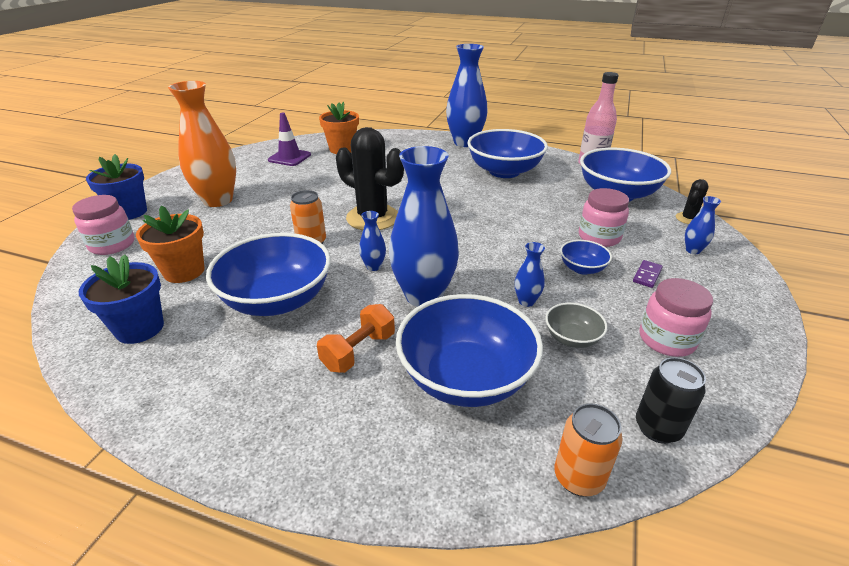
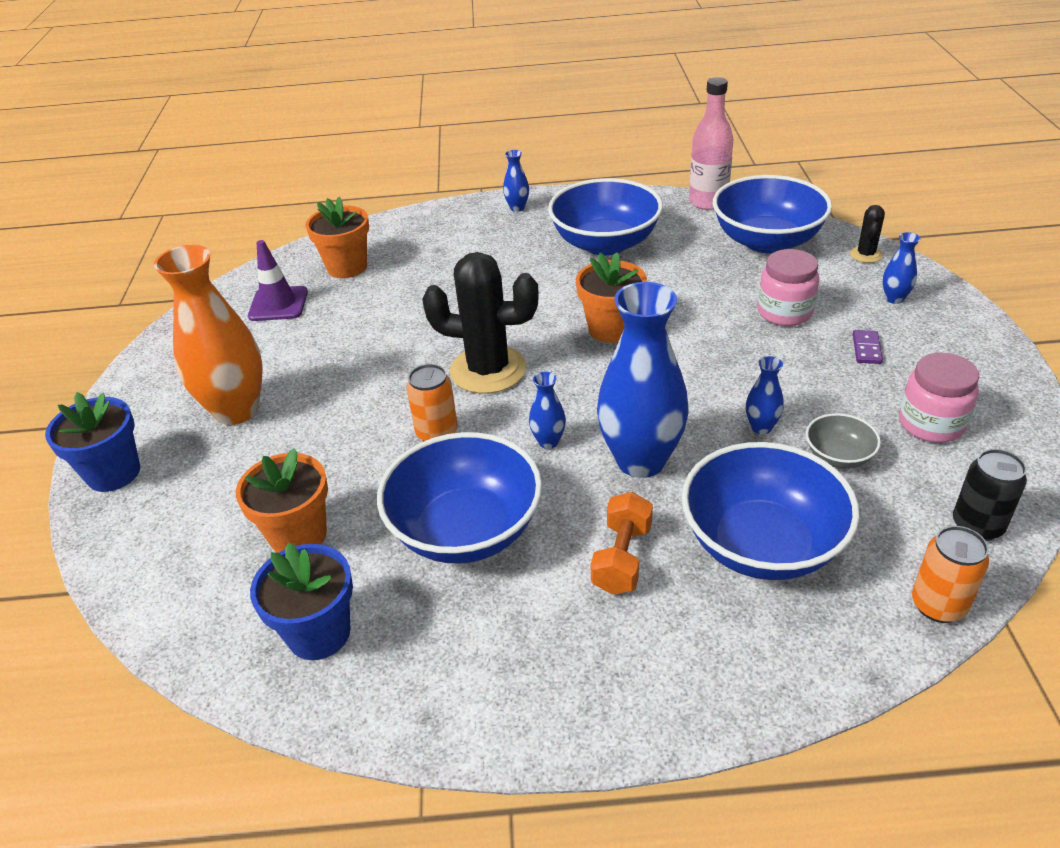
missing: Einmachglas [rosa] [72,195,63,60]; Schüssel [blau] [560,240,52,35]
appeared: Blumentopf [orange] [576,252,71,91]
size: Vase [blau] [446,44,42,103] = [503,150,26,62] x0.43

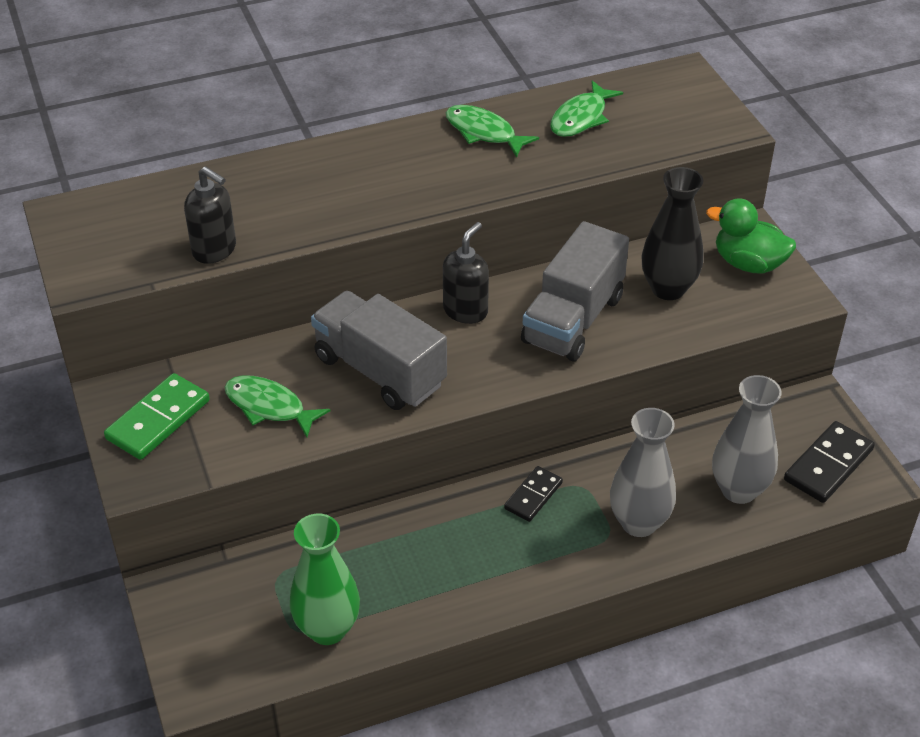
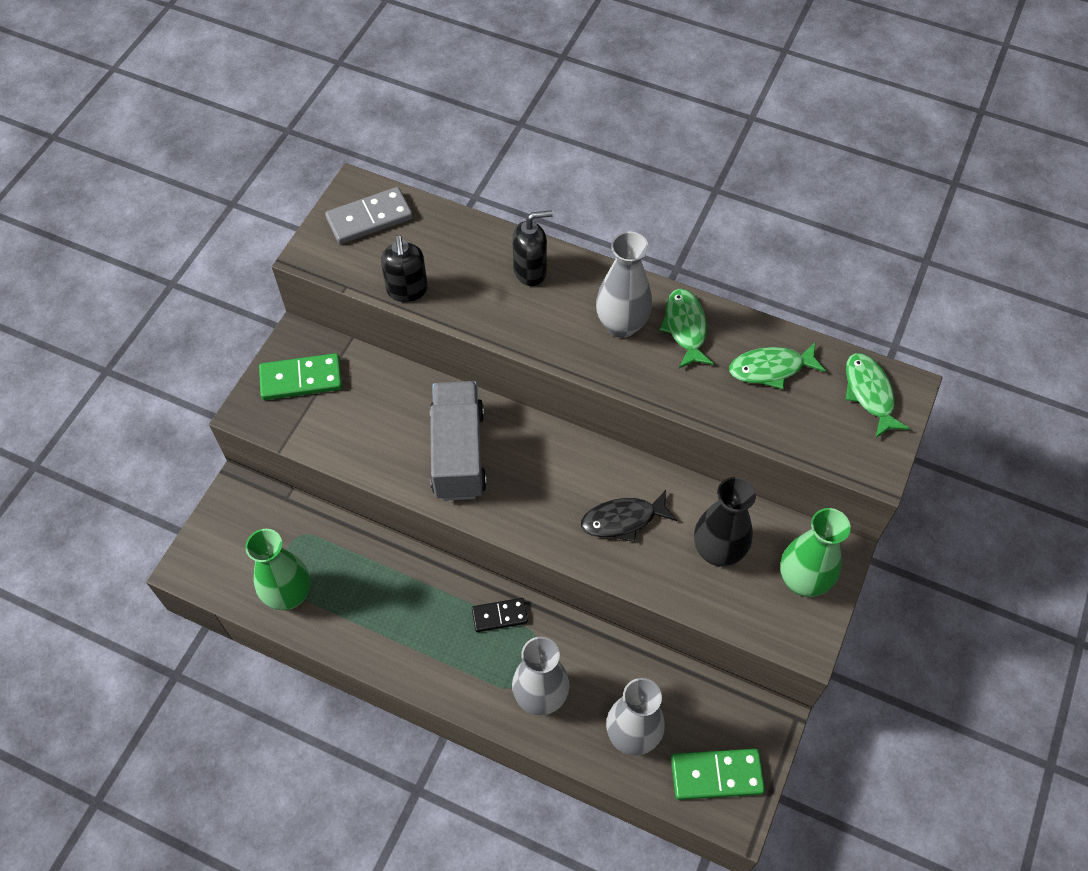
appeared: Dominostein [grau] [325,187,88,57]; Vase [grau] [596,232,56,106]
relocated: Fisch [grün] [224,375,106,62] to [846,353,64,85]; Seifenspender [schwarz] [443,222,46,102] to [512,210,41,76]
exchanged: Lastwagen [grau] [521,221,108,140] to Fisch [schwarz] [581,490,96,52]; Ente [grün] [706,198,90,76] to Vase [grün] [780,508,71,89]
colour: Dominostein [schwarz] [784,421,91,82] to Dominostein [grün] [671,749,94,51]

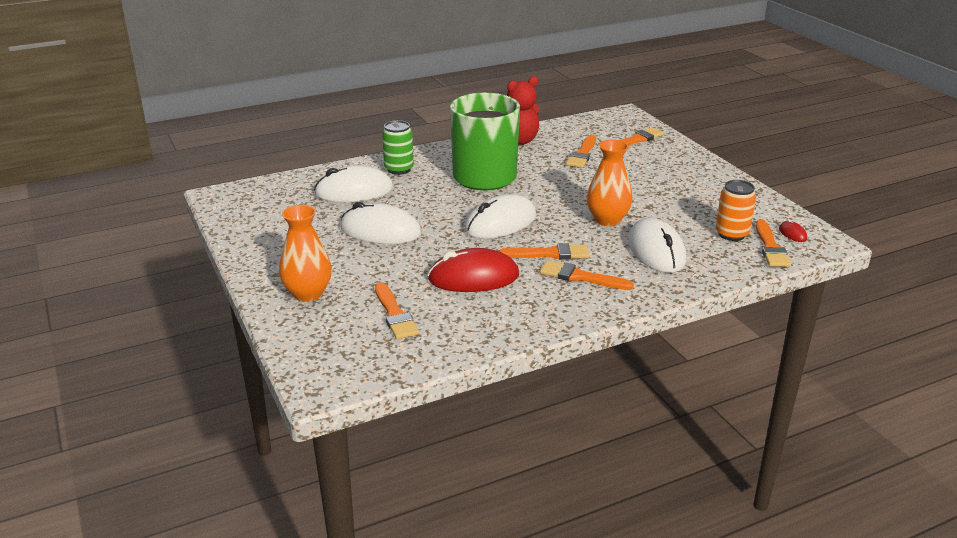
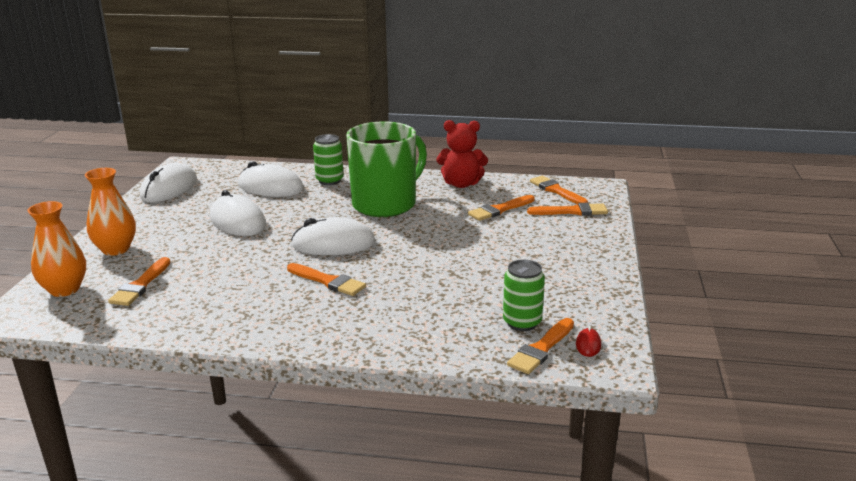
missing: Computermaus [rot] [428,248,91,44]
relocated: Pinsel [orange] [540,260,94,30] to [530,176,58,28]; Vase [orange] [587,140,46,86] to [27,201,59,96]; Computermaus [weiß] [628,218,58,55] to [140,163,57,40]
colour: Dose [orange] [716,180,40,61] to Dose [grün] [503,260,42,71]

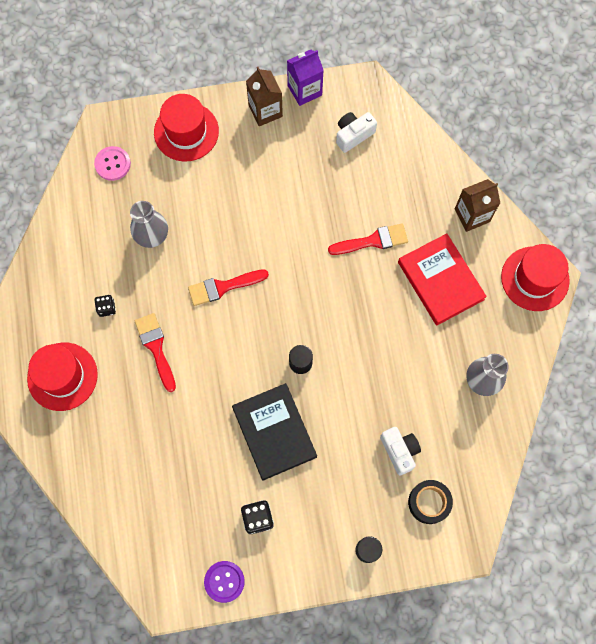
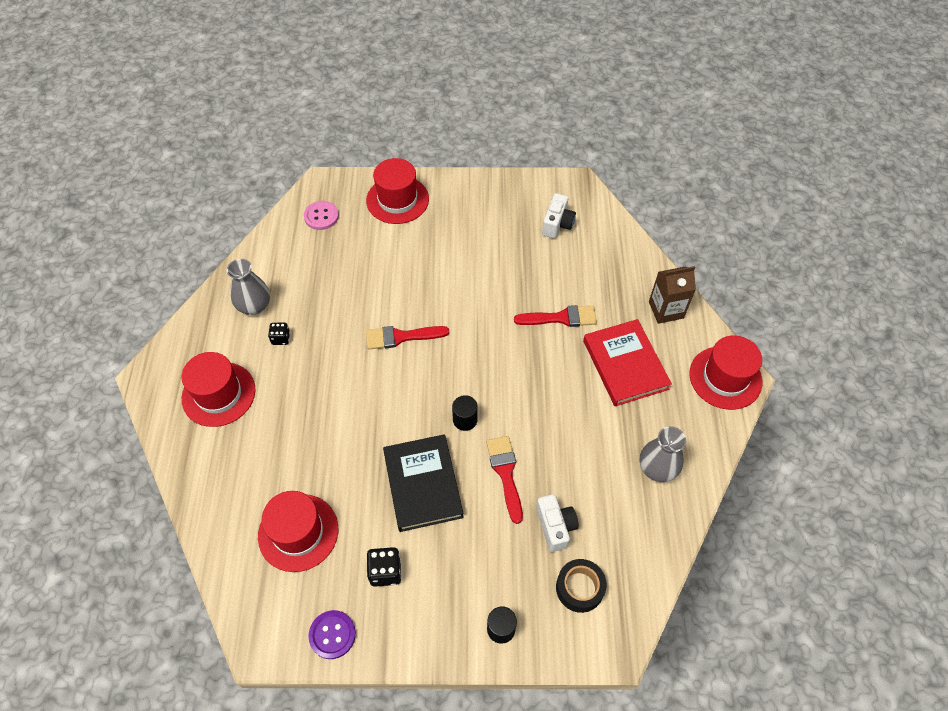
missing: Getränkekarton [braun] [246,67,37,59]; Getränkekarton [lila] [287,49,37,57]
appeared: Hut [rot] [258,491,80,81]
relocated: Vase [grau] [130,201,38,47] to [227,259,43,56]; Pinsel [rot] [135,313,41,79] to [486,436,37,88]
spun: Kamera [weiß] [336,112,41,41] = [542,193,34,46] 135 degrees clockwise

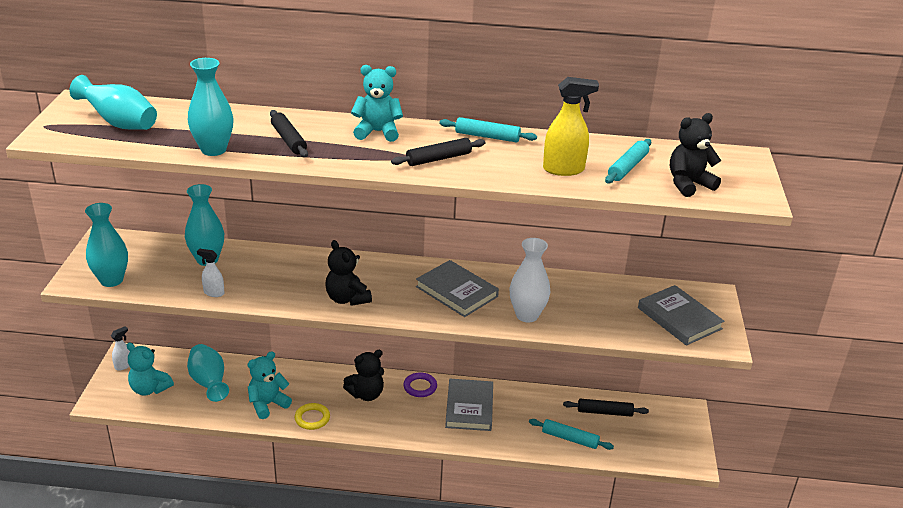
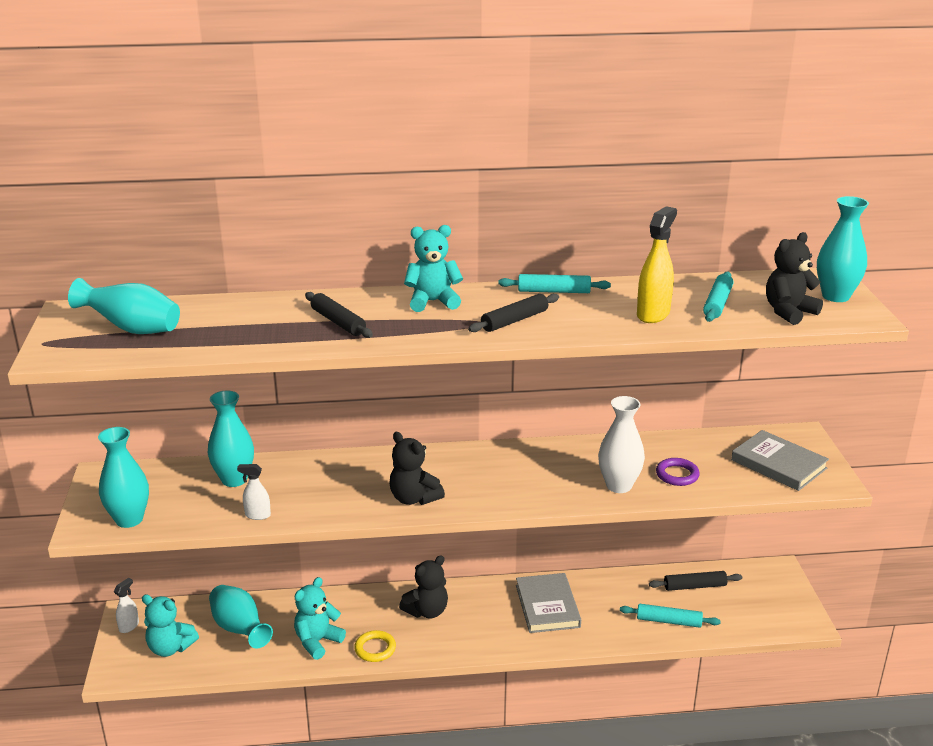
missing: Buch [grau] [416,260,83,57]
relocated: Vase [türkis] [188,58,46,98] to [817,196,52,106]; Ring [lila] [403,372,34,25] to [656,458,44,28]
spun: Sprühflasche [gelb] [543,77,56,99] = [637,206,40,117] 45 degrees counterclockwise

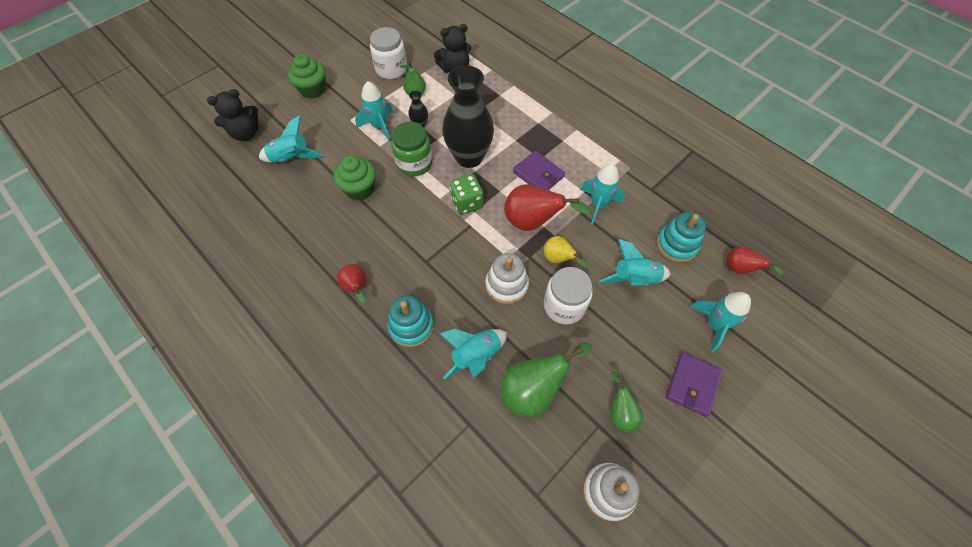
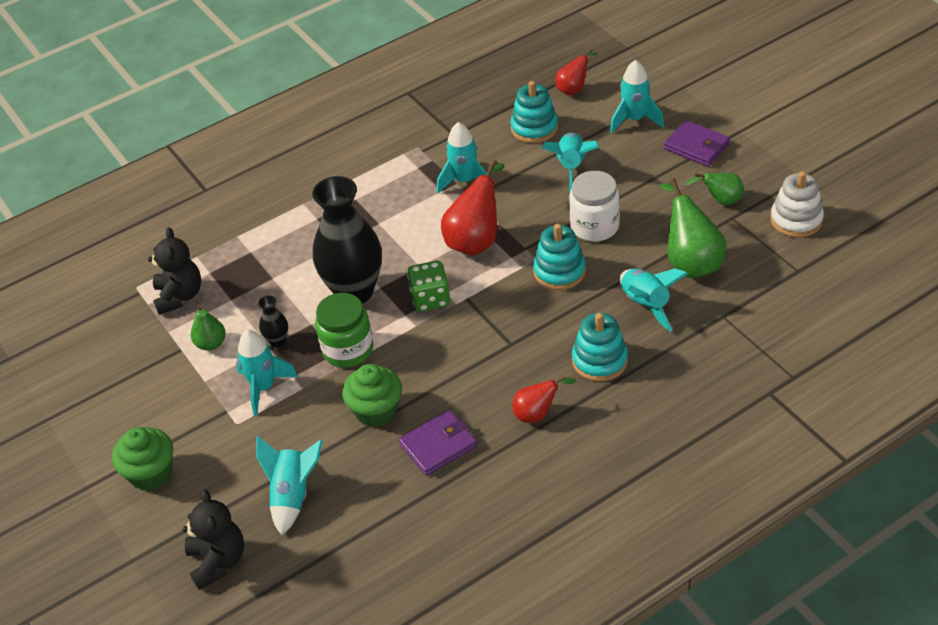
missing: Einmachglas [weiß] [370,27,37,52]; Birne [gelb] [544,236,44,32]
relocated: Geldbörse [lila] [513,151,52,39] to [399,410,78,66]
colour: Stapelspielzeug [weiß] [485,253,44,51] to Stapelspielzeug [türkis] [533,224,53,66]

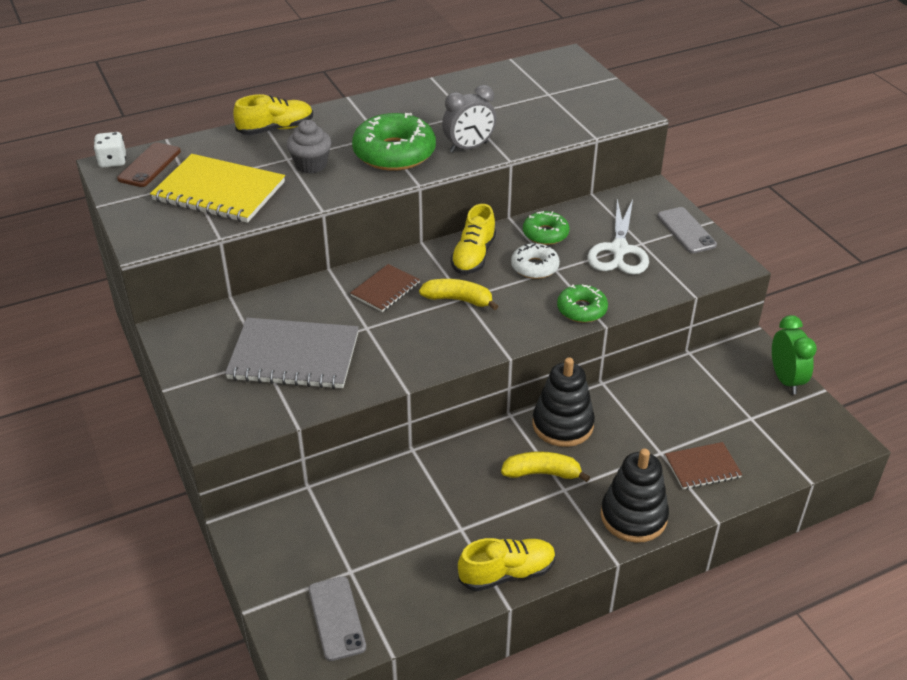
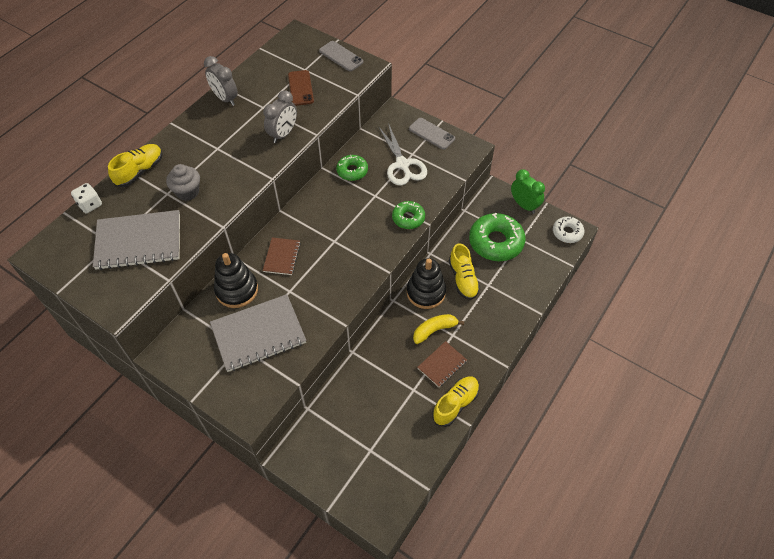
missing: Banane [gelb] [419,279,79,31]
appeared: Wecker [grau] [204,56,34,50]
relocated: Spielwürfel [weiß] [93,132,33,36] to [71,183,31,30]; Handy [braun] [117,142,64,45] to [288,70,26,36]; Handy [grau] [309,576,57,85] to [319,41,45,30]; Donut [grün] [352,113,84,58] to [469,213,57,48]; Schuh [gelb] [451,204,45,70] to [449,244,31,56]; Donut [weiß] [511,243,49,36] to [553,217,31,26]; Stapelspielzeug [schwarz] [601,449,68,94] to [214,253,44,55]; Notizbuch [braun] [665,442,77,47] to [417,341,50,46]
colour: Notizbuch [gelb] [150,154,135,69] to Notizbuch [grau] [93,210,87,60]

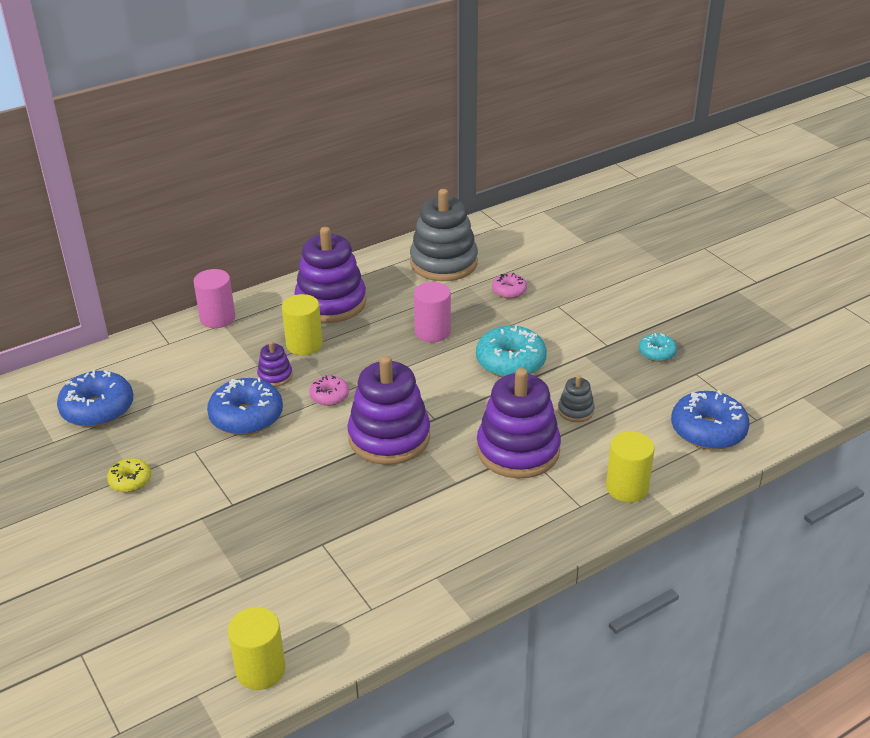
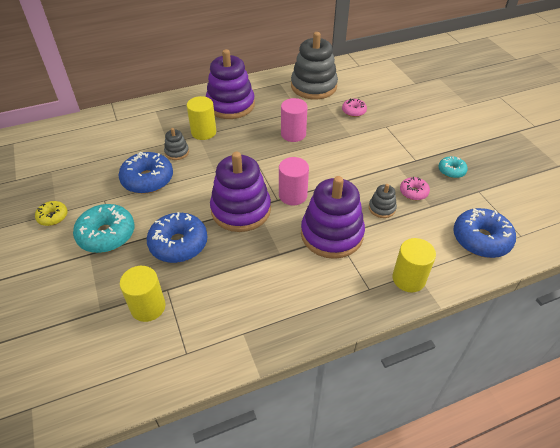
relocated: Donut [blau] [57,370,76,57] to [147,212,60,51]; Vollzylinder [rosa] [193,269,42,59] to [279,157,30,48]; Vollzylinder [gelb] [228,607,58,83] to [120,266,46,56]; Donut [rosa] [309,375,40,31] to [400,177,30,23]; Donut [türkis] [476,325,71,52] to [73,204,61,49]
colour: Stapelspielzeug [lila] [257,341,36,46] to Stapelspielzeug [grau] [164,128,25,32]

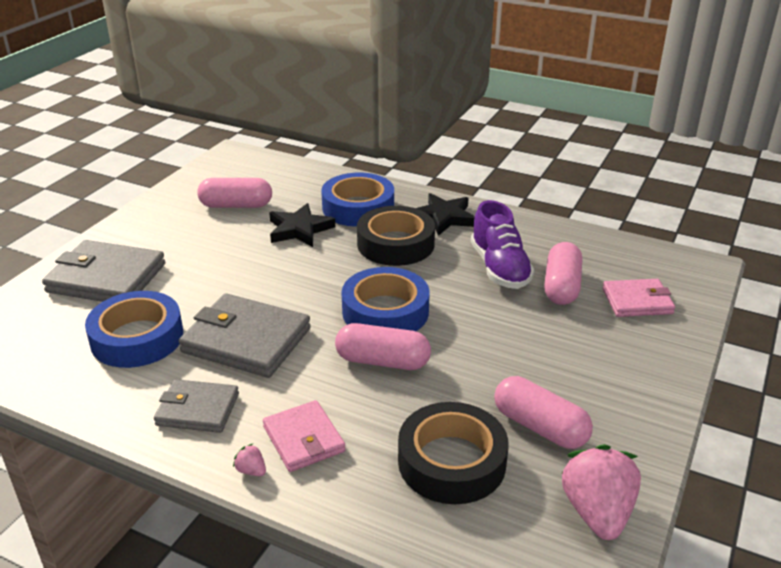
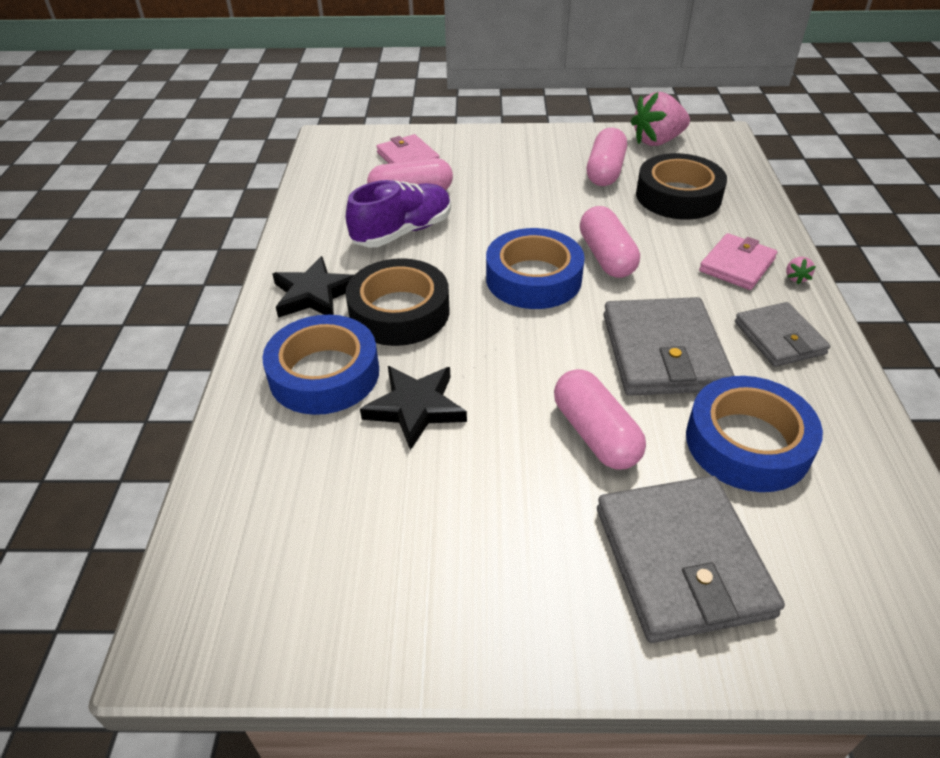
relocated: Kapsel [rosa] [197,178,75,30] to [554,369,92,100]

